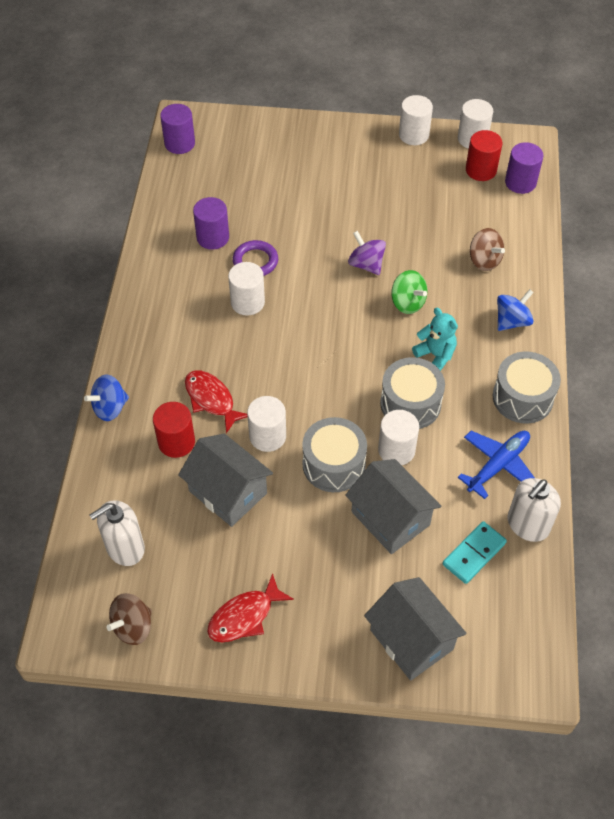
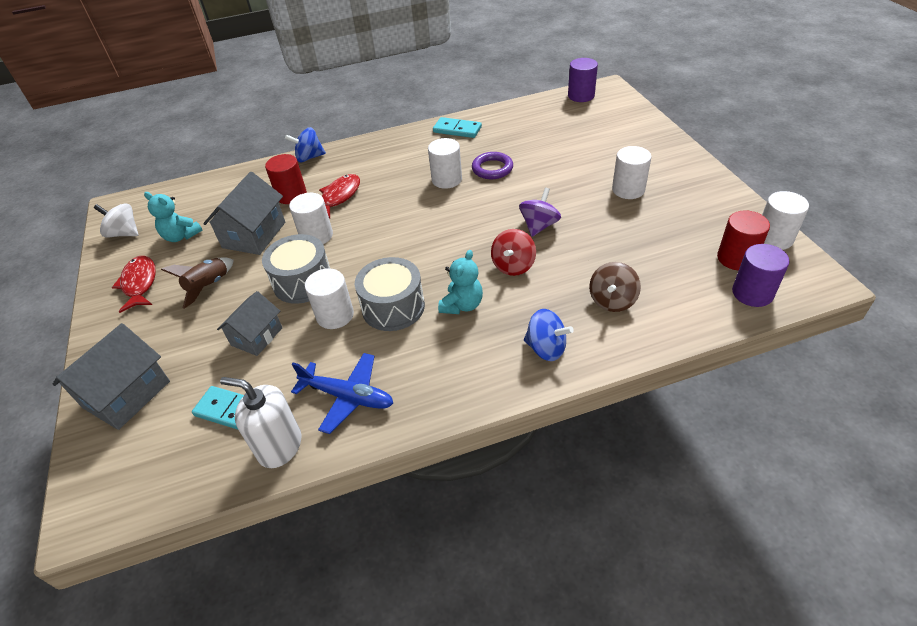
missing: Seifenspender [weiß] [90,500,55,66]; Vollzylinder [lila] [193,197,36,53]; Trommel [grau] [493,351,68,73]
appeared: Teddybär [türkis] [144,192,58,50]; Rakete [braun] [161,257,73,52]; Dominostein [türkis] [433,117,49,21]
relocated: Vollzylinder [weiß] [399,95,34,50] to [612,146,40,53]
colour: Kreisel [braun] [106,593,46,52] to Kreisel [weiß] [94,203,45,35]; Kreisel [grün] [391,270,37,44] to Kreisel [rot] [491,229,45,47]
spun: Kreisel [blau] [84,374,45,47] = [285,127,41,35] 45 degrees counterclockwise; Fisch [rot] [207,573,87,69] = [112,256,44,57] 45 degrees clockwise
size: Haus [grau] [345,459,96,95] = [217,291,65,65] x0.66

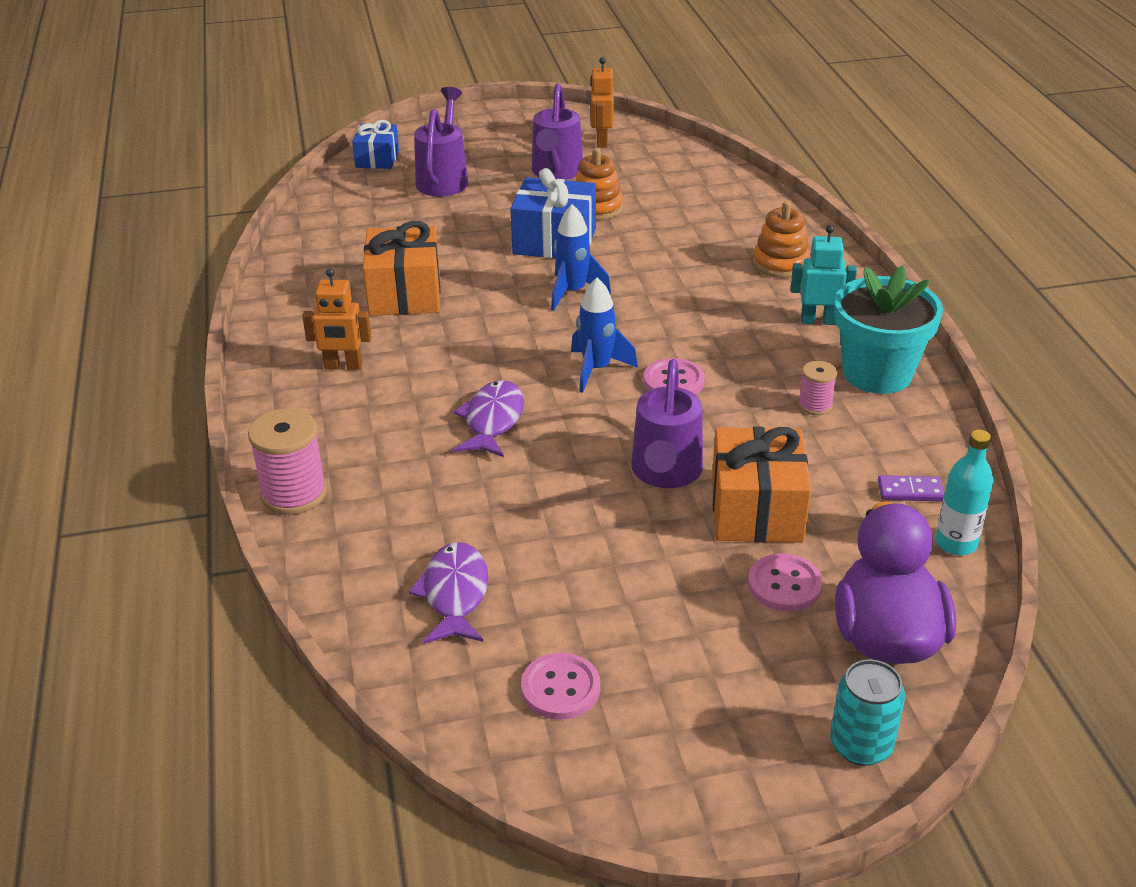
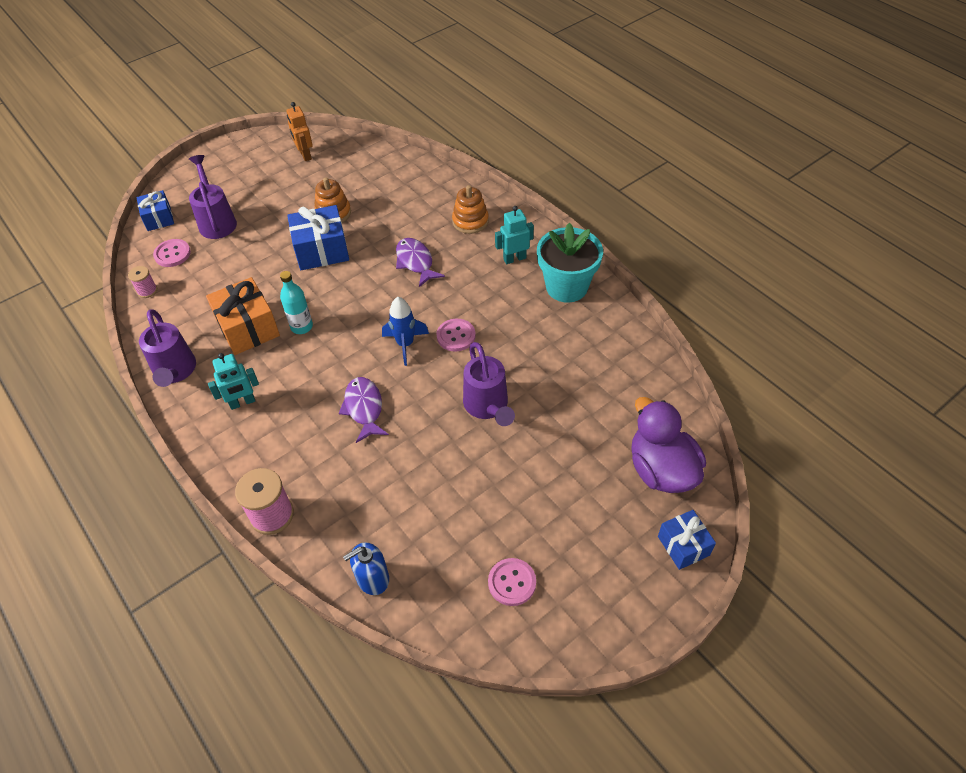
missing: Rakete [blau] [551,204,60,107]; Geschenk [orange] [712,427,99,116]; Dominostein [lila] [878,475,66,26]
appeared: Seifenspender [blau] [343,543,46,52]
relocated: Fisch [lila] [409,542,79,102] to [396,238,49,49]; Gießkanne [lila] [532,83,51,97] to [139,309,57,78]; Knopf [rosa] [748,553,75,58] to [153,239,38,28]; Garnrolle [rosa] [798,361,39,54] to [128,266,29,32]; Flasche [türkis] [935,430,58,125] to [280,271,33,63]
exchanged: Dose [türkis] [830,660,75,106] to Geschenk [blau] [658,510,58,60]
colour: Roboter [orange] [302,268,69,102] to Roboter [türkis] [208,353,51,57]

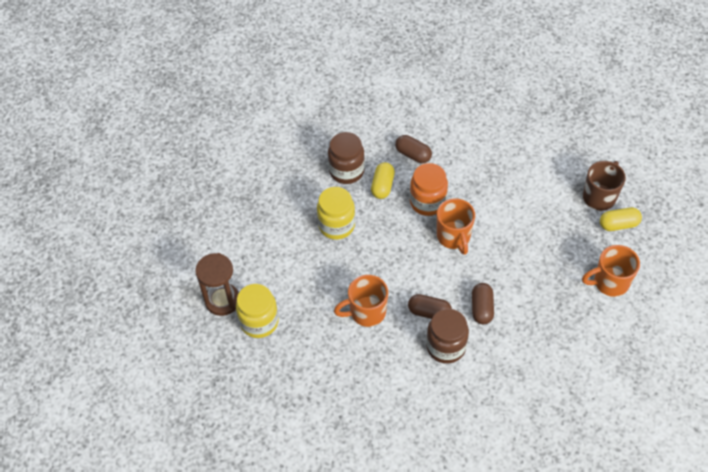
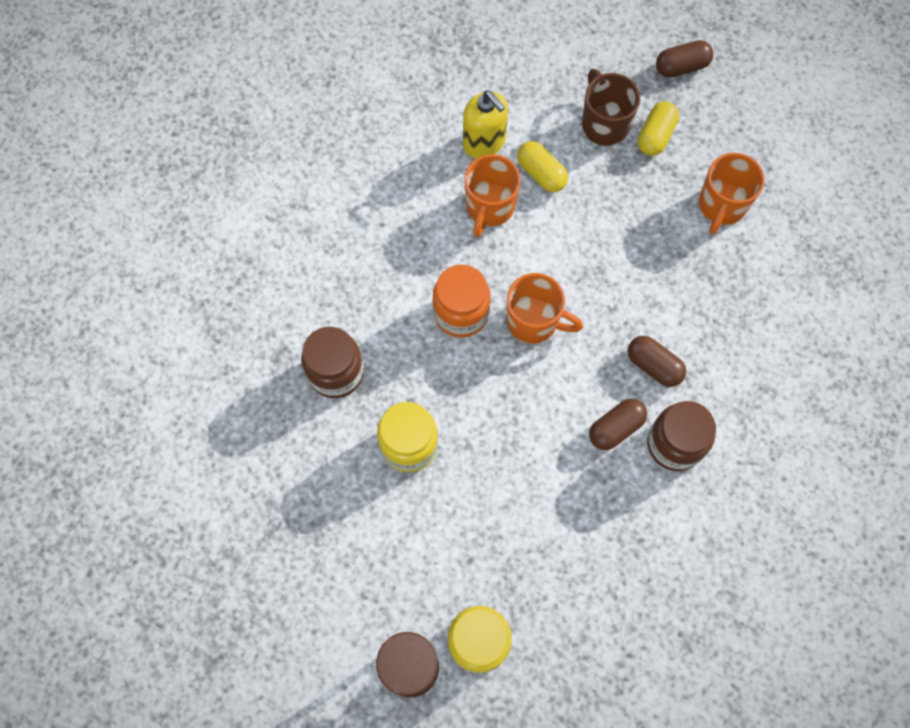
appeared: Seifenspender [gelb] [463,90,45,69]
relocated: Tasse [orange] [334,275,54,52] to [464,154,57,84]; Kapsel [gelb] [371,162,24,37] to [517,141,51,51]; Kapsel [braun] [395,135,37,28] to [656,40,57,38]

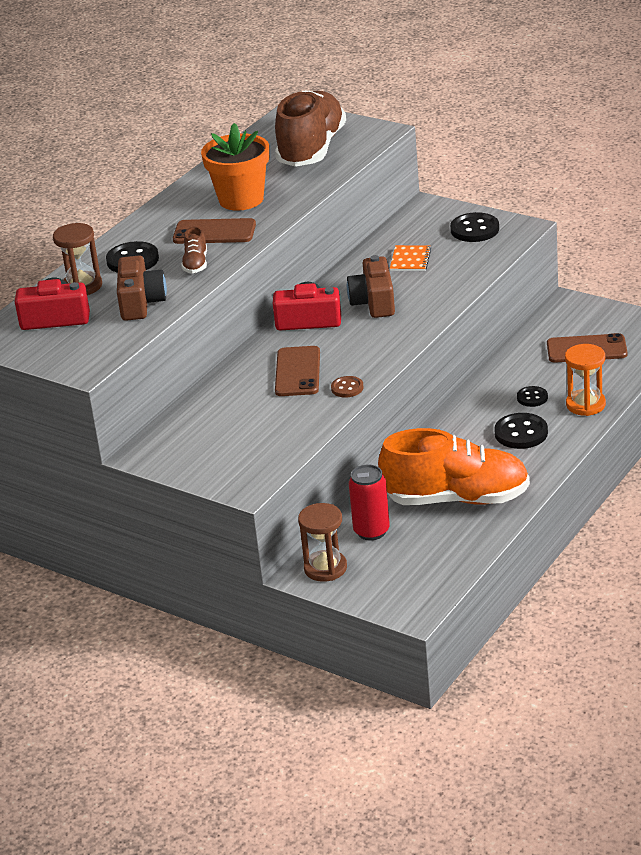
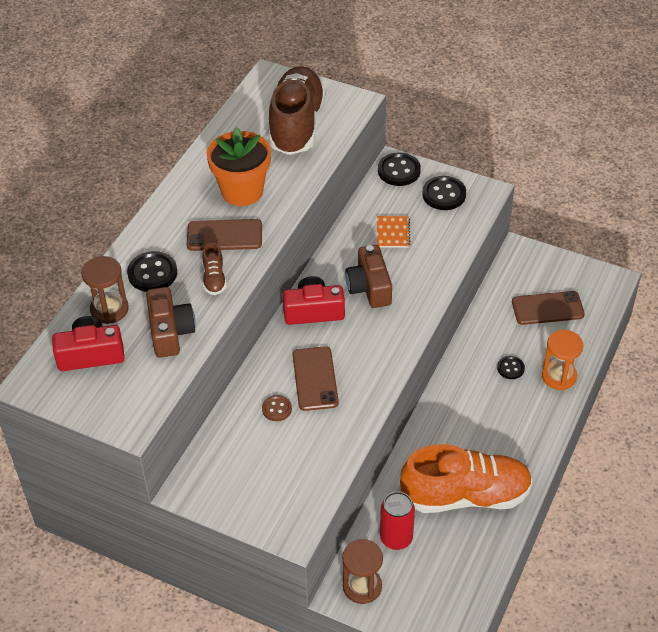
relocated: Knopf [braun] [331,376,33,22] to [262,395,30,26]; Knopf [schwarz] [494,413,54,36] to [378,152,43,34]

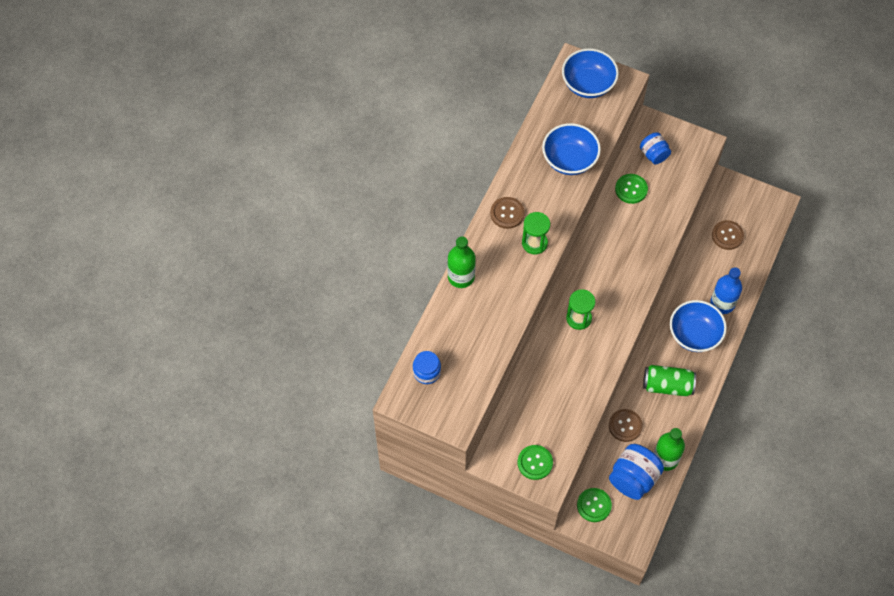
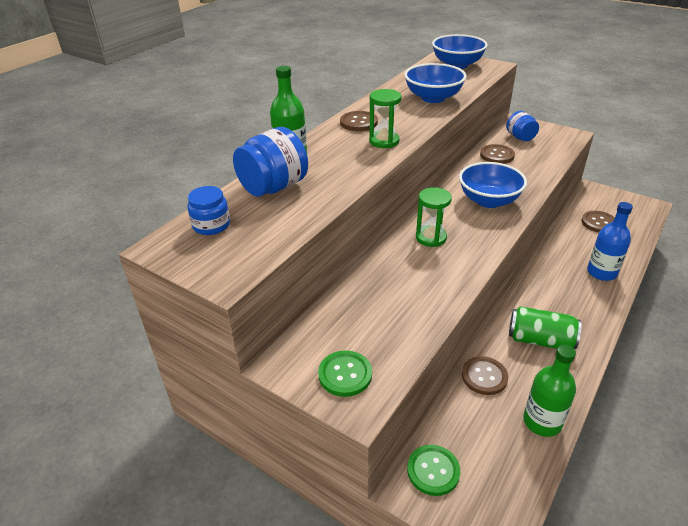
relocated: Einmachglas [blau] [609,444,55,56] to [233,127,75,70]; Schüssel [blau] [670,300,57,52] to [459,162,68,46]
colour: Knopf [grün] [615,174,33,30] to Knopf [braun] [480,144,35,20]

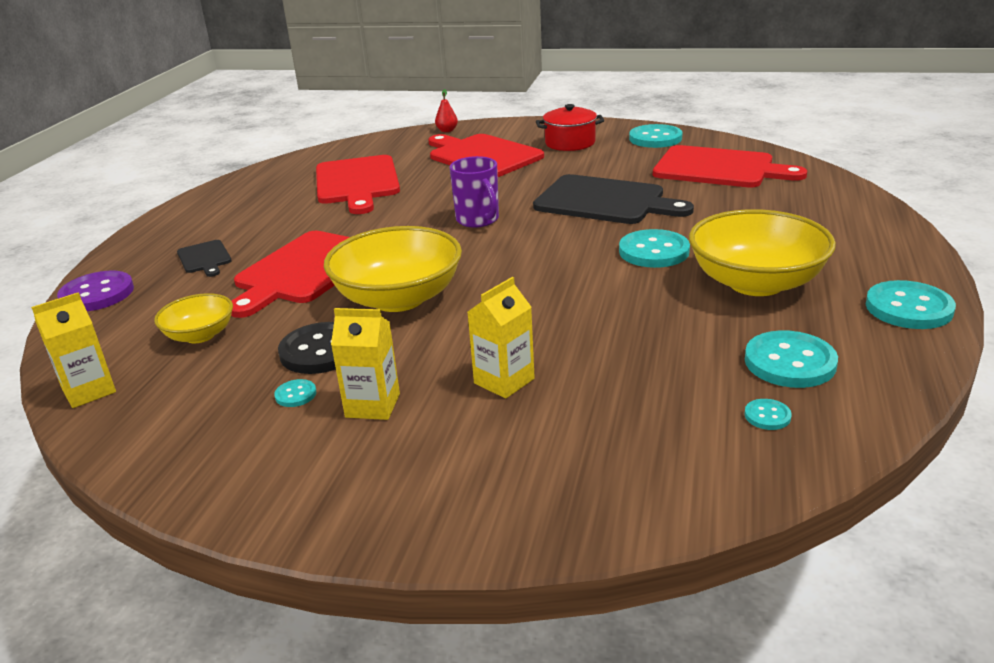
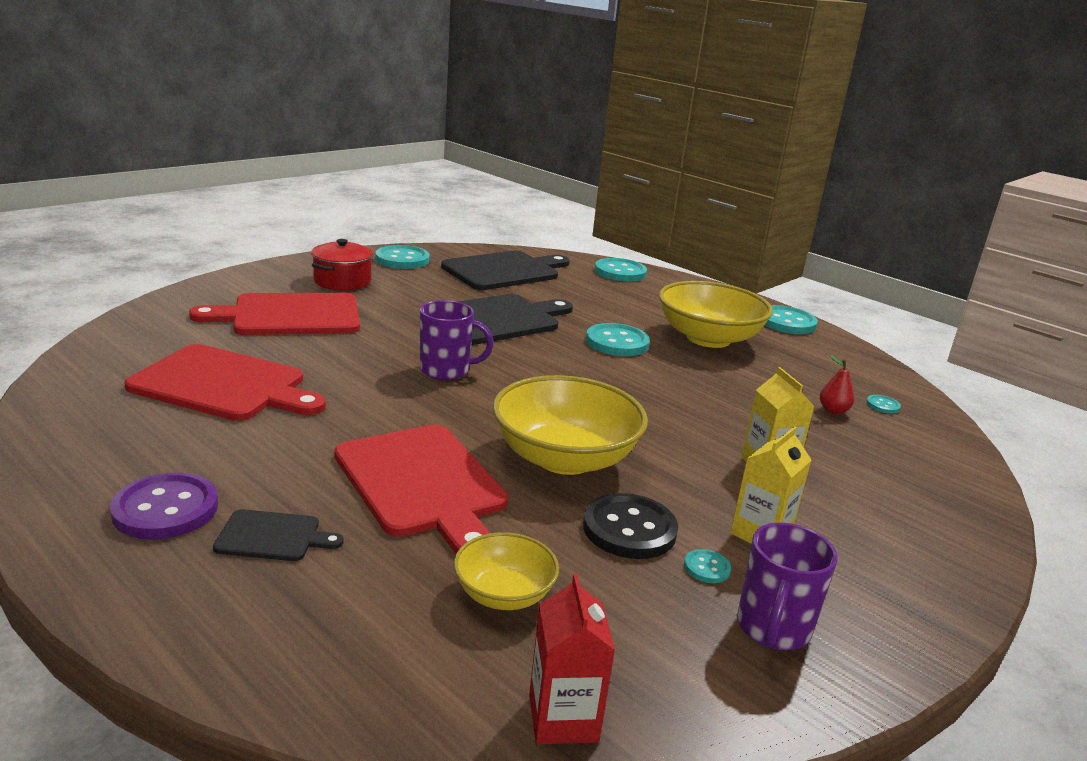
appeared: Tasse [lila] [737,523,101,127]
relocated: Knopf [lila] [57,271,77,40] to [110,472,108,68]; Birne [rot] [435,89,23,43] to [820,355,34,59]; Knopf [türkis] [745,330,93,58] to [595,258,52,24]
colour: Getränkekarton [gelb] [31,292,85,116] to Getränkekarton [rot] [529,574,86,171]; Schneidebrett [rot] [653,145,154,43] to Schneidebrett [schwarz] [441,250,129,40]

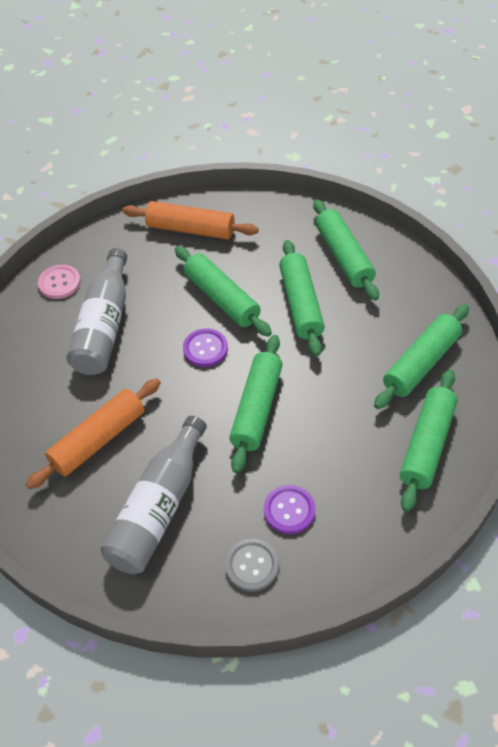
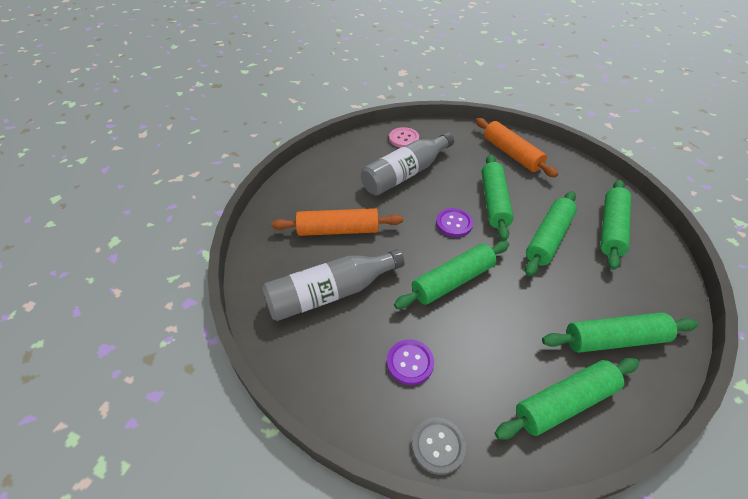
relocated: Knopf [grau] [225,539,54,53] to [412,417,54,58]

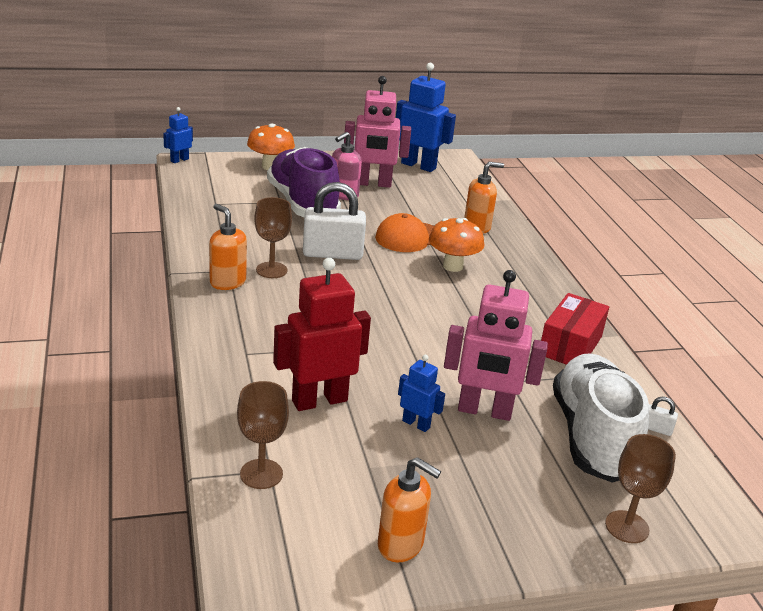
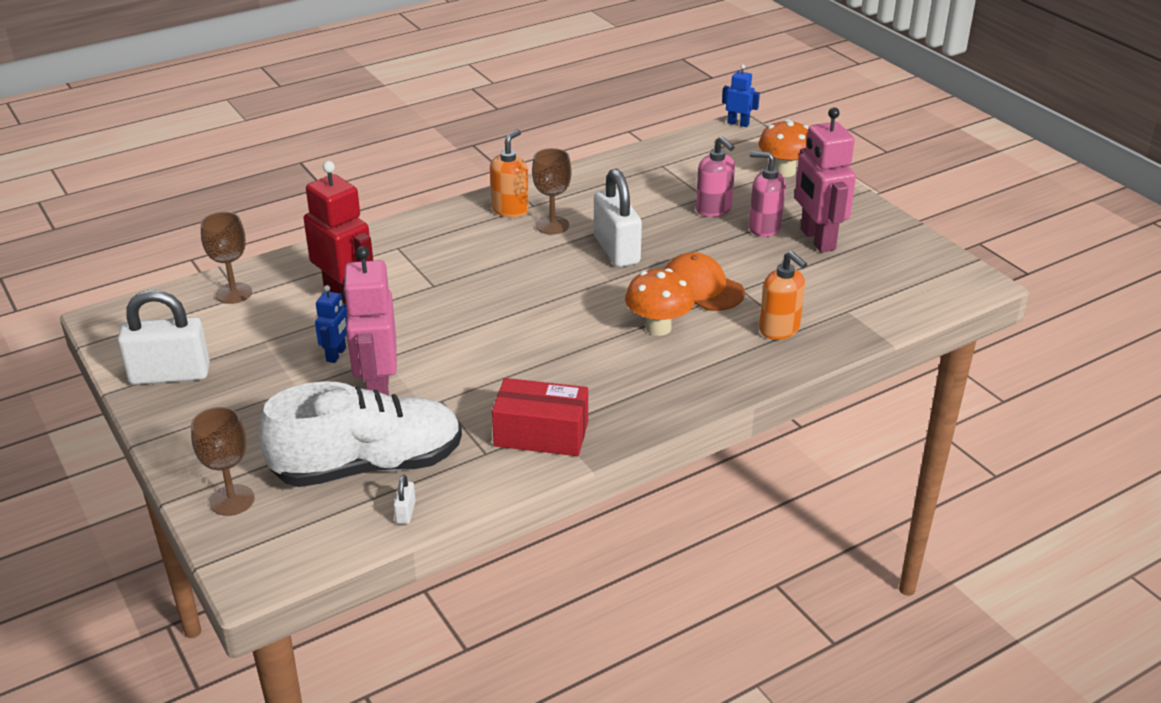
missing: Roboter [blau] [396,63,60,109]
exchanged: Schuh [lila] [267,147,74,70] to Seifenspender [rosa] [696,136,39,81]; Seifenspender [orange] [378,457,63,105] to Vorhängeschloss [weiß] [118,290,92,95]

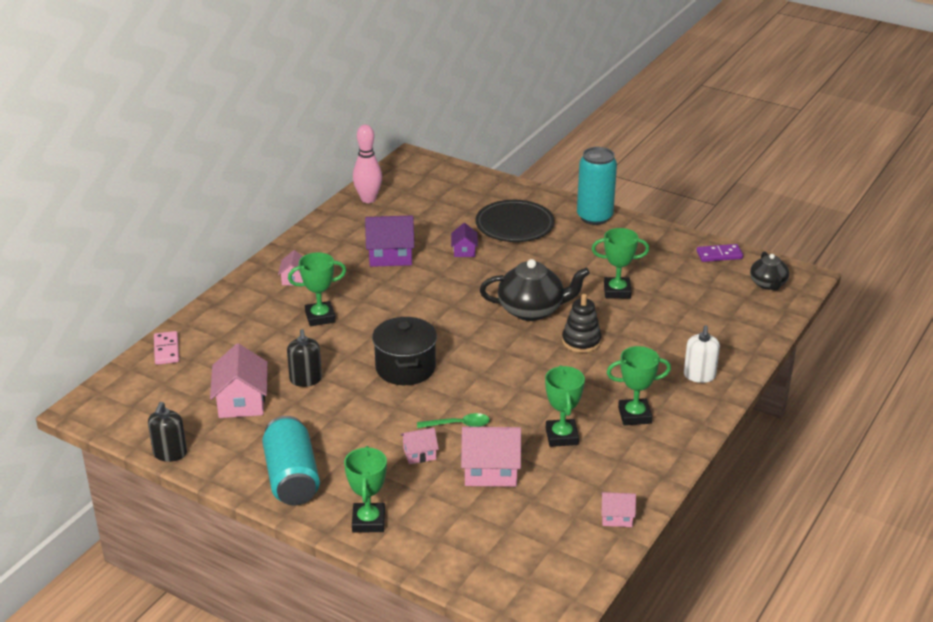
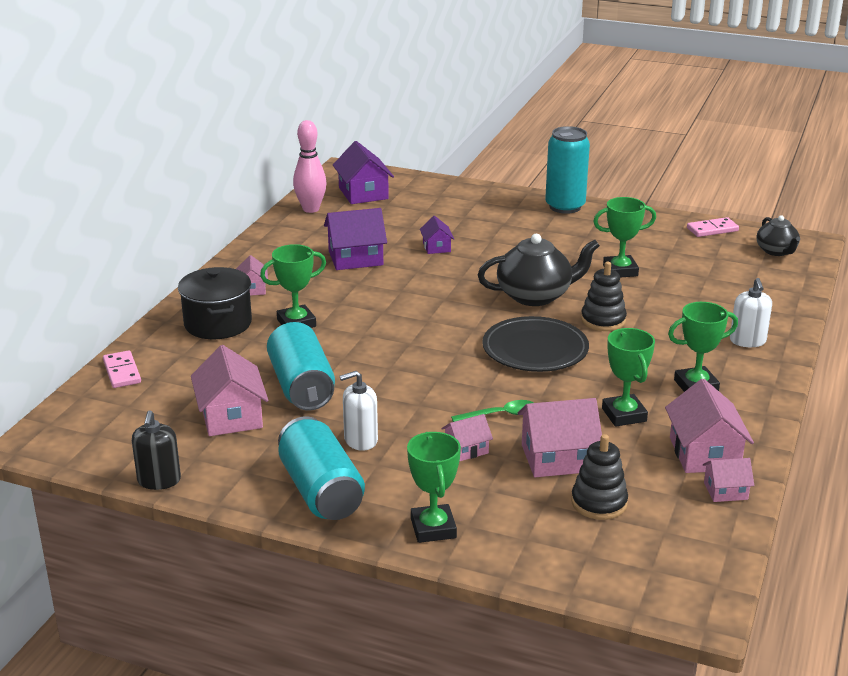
appeared: Haus [lila] [333,141,61,63]; Seifenspender [weiß] [339,371,39,80]; Stapelspielzeug [schwarz] [571,434,57,86]; Haus [rosa] [665,379,89,94]
relocated: Kochtopf [schwarz] [372,317,65,68] to [178,267,74,72]; Teller [schwarz] [475,200,80,42] to [482,316,107,56]
exchanged: Seifenspender [schwarz] [287,329,35,58] to Dose [türkis] [267,322,68,89]
colour: Dominostein [lila] [696,244,47,18] to Dominostein [rosa] [687,217,52,20]

